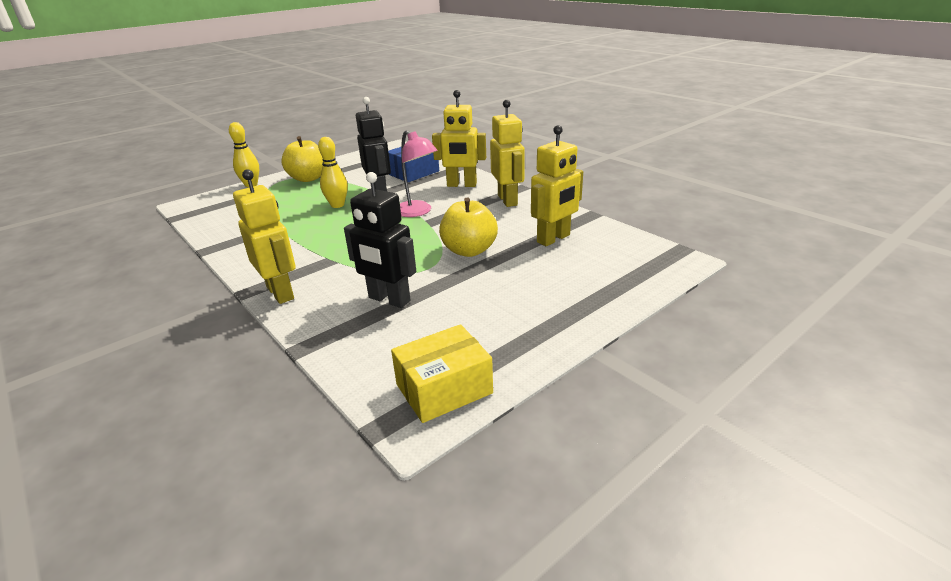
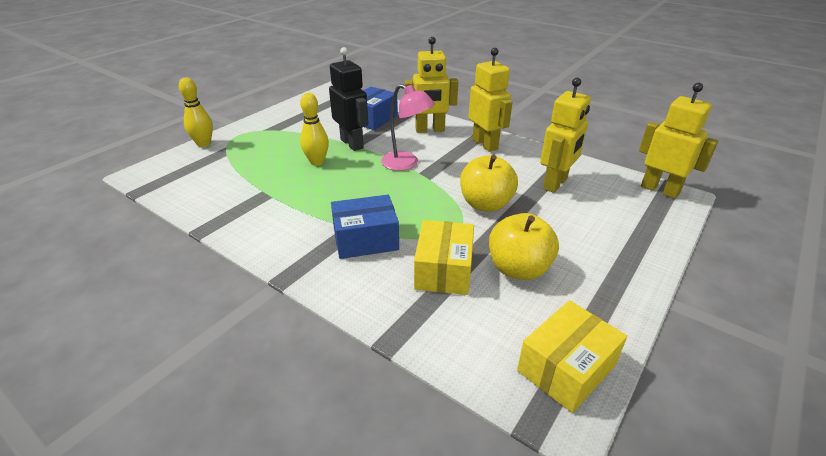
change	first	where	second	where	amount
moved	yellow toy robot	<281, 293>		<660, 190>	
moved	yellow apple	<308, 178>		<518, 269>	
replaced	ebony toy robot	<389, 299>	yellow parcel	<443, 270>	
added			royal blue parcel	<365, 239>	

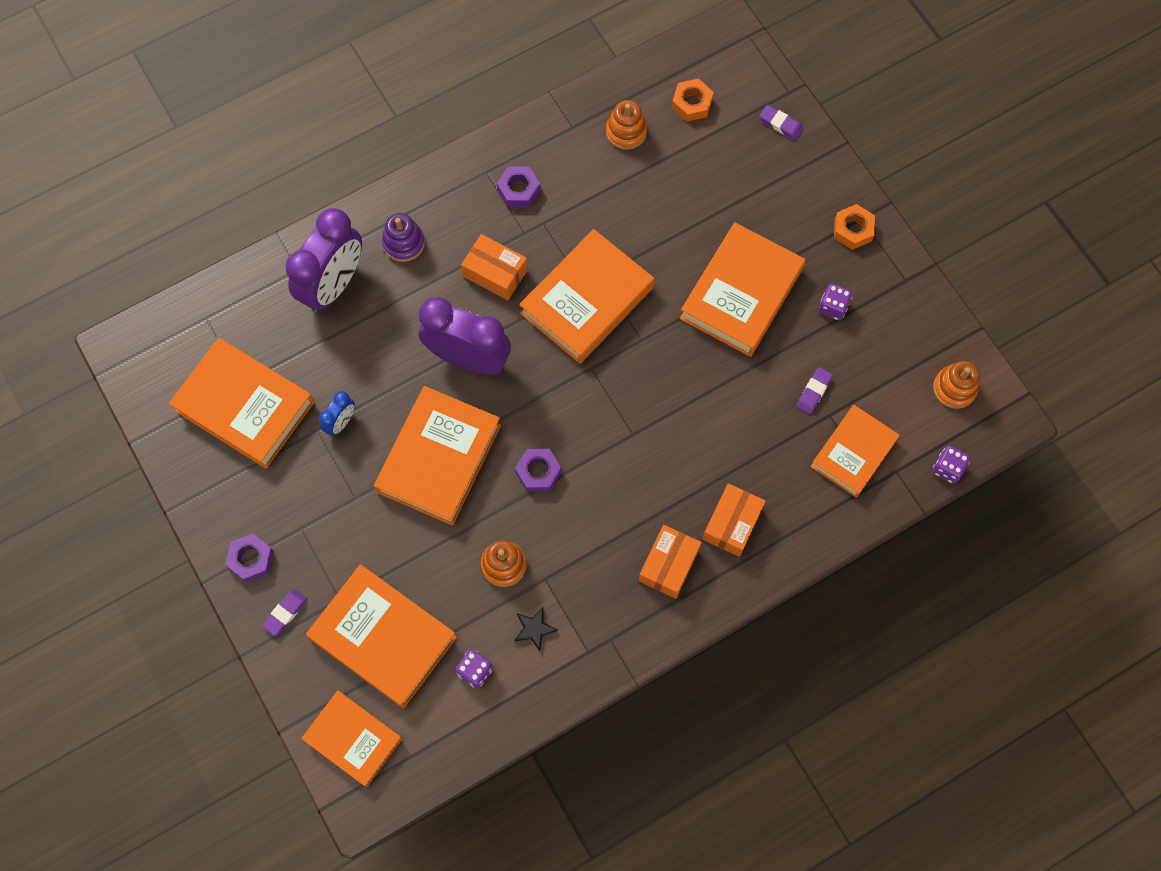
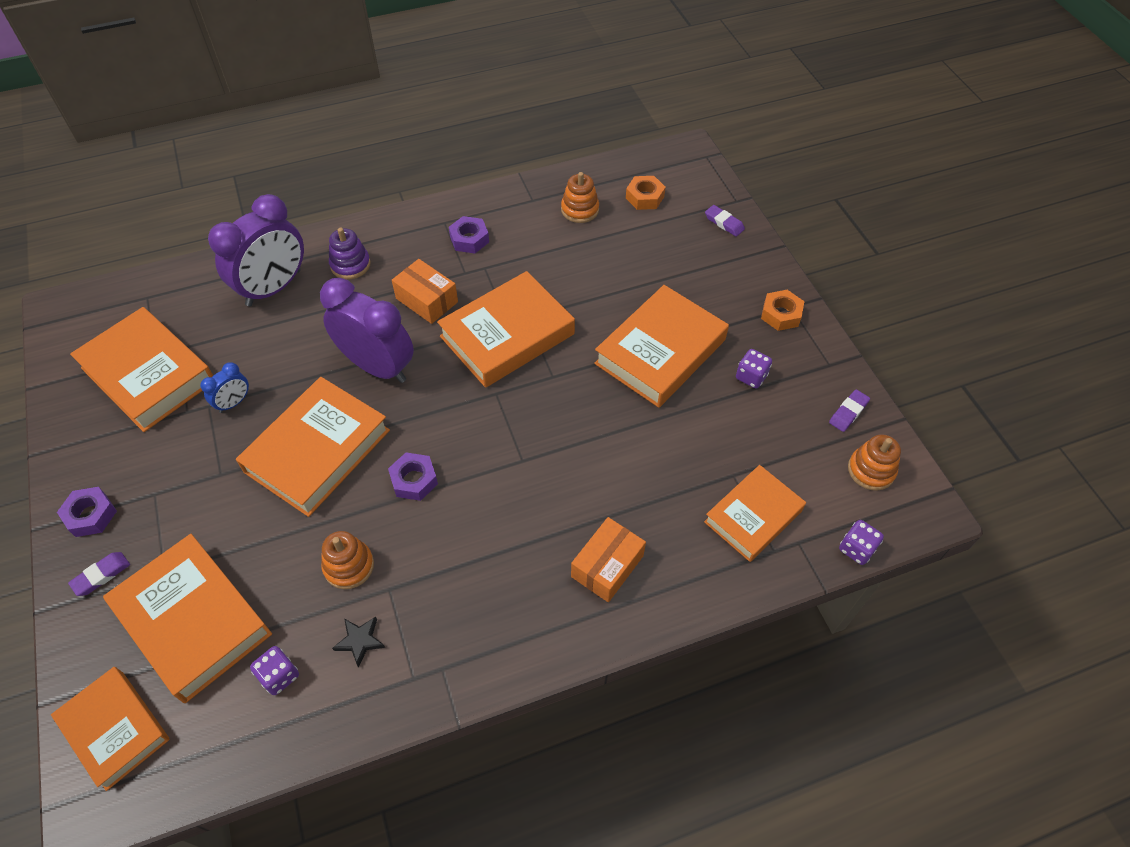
change	first	where	second	where	amount
removed	orange parcel	<668, 565>			
moved	royal purple eraser	<813, 392>		<848, 412>	

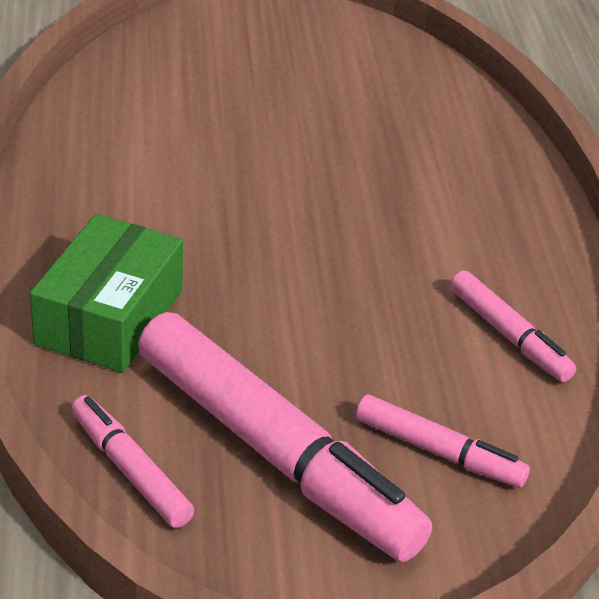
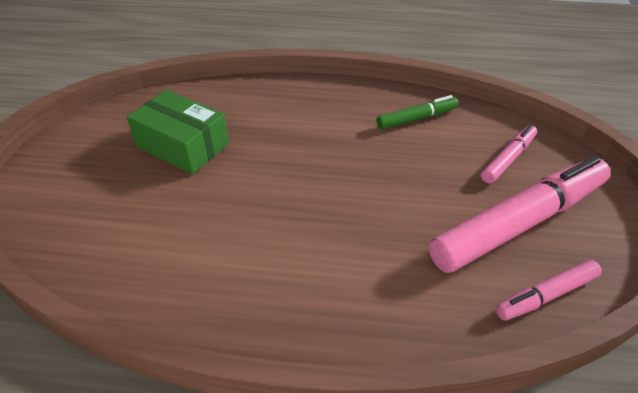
change	first	where	second	where	amount
moved	emerald parcel	<109, 317>		<182, 145>	
recoloured	rosy marker	<509, 335>	emerald marker	<417, 118>	

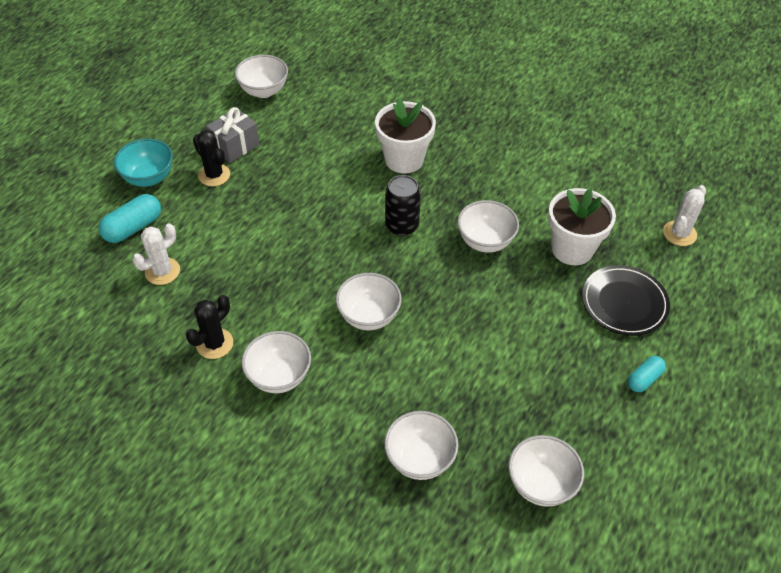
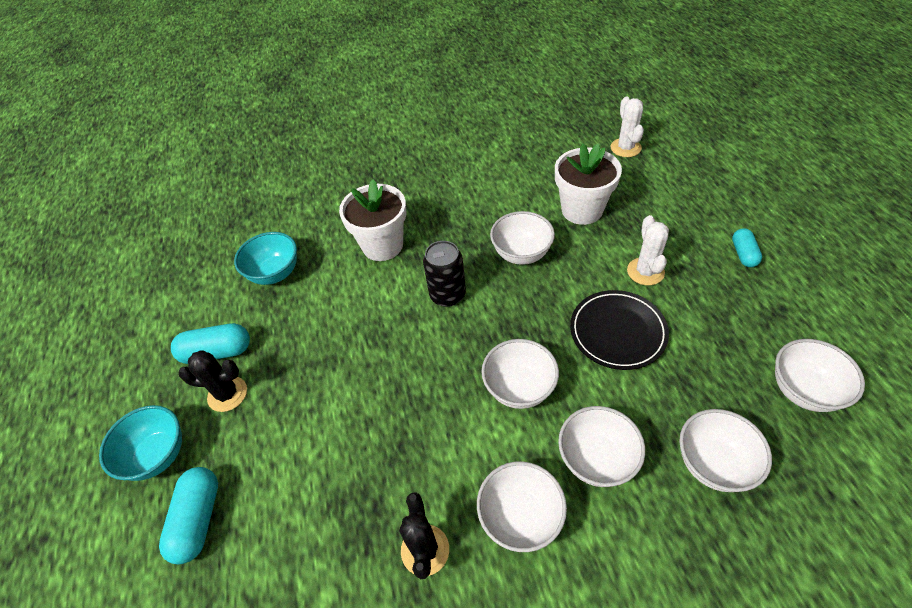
change	first	where	second	where	amount
moved	pure white prickly plant	<162, 271>		<645, 271>	
replaced	grey gift	<235, 146>	turquoise pill shape	<217, 352>	
moved	pure white deep dish	<264, 91>		<596, 459>	
moved	ebony flat dish	<624, 303>		<617, 332>	
added			turquoise deep dish	<275, 273>	

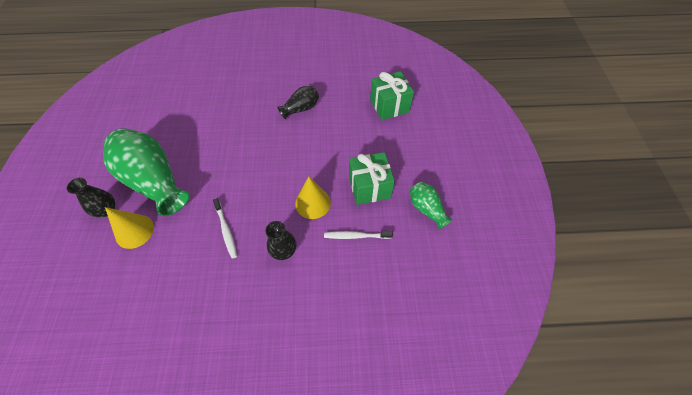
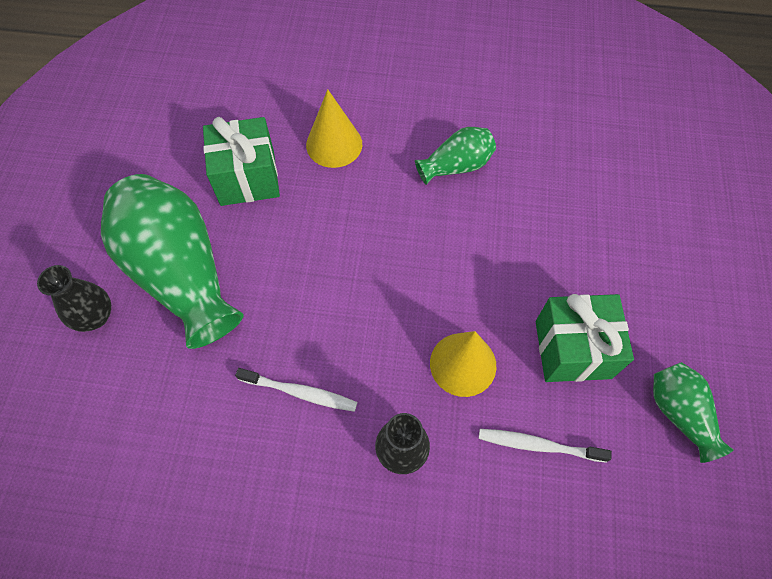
change	first	where	second	where	amount
moved	yellow cone	<134, 231>		<334, 144>	
turned	pure white dental brush	<226, 230>		<300, 392>	60 degrees counterclockwise
recoloured	ebony vase	<301, 108>	emerald vase	<456, 166>	
moved	emerald gift	<389, 106>		<247, 178>	

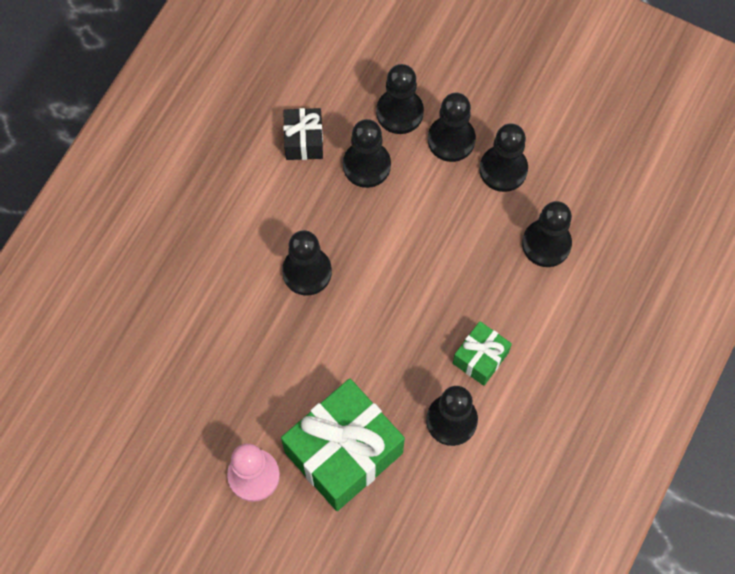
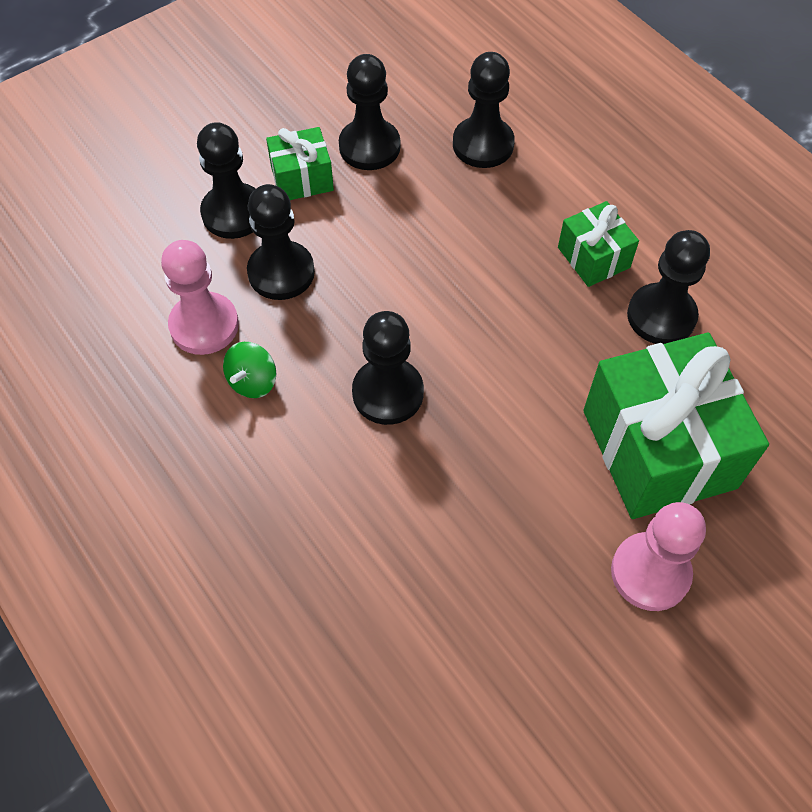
change	first	where	second	where	amount
replaced	ebony gift	<304, 141>	rosy chess pawn	<204, 325>	
replaced	ebony chess pawn	<451, 140>	emerald gift	<302, 178>	
added			emerald whirligig	<253, 381>	

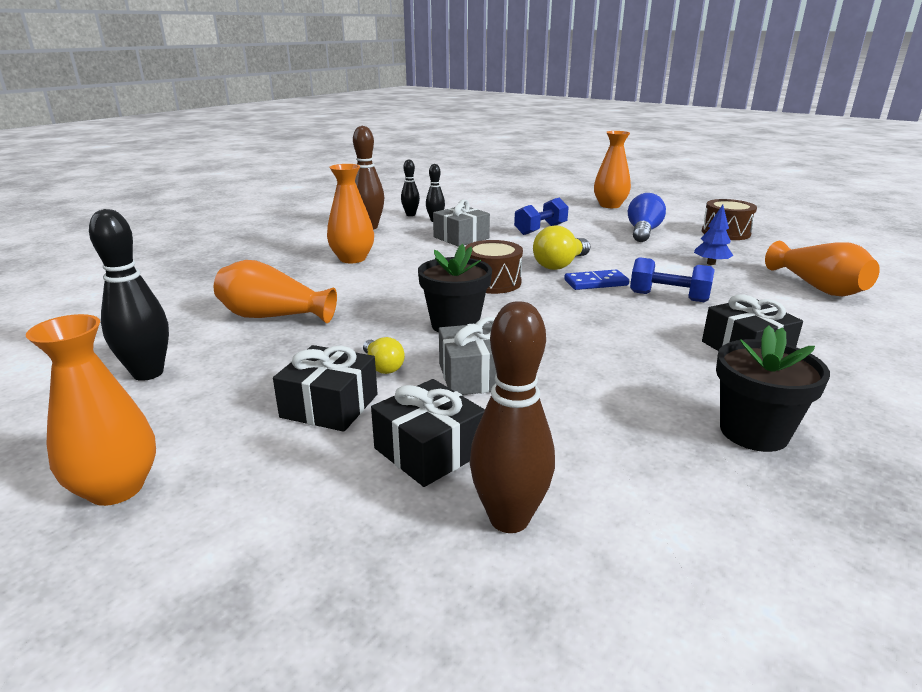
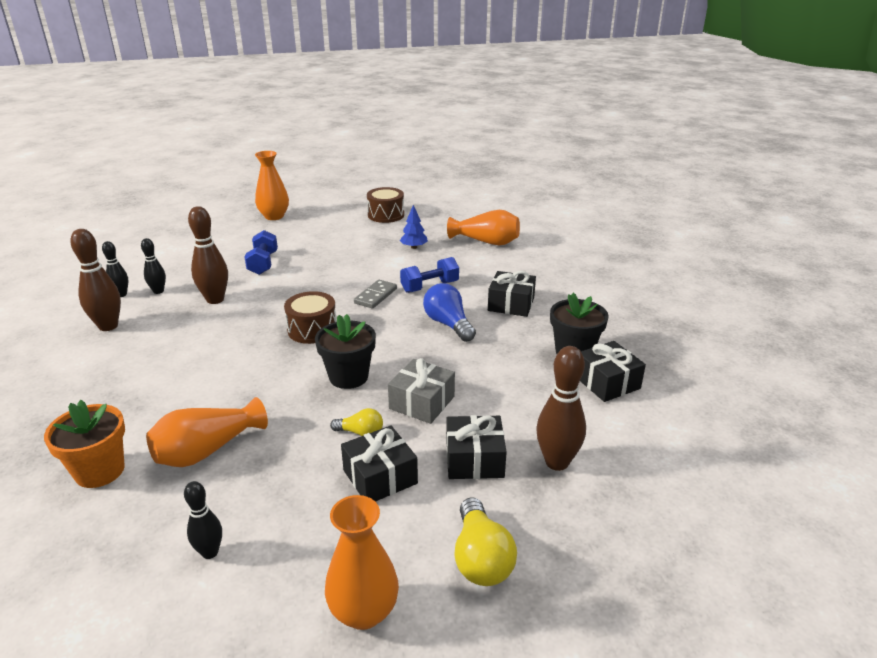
change	first	where	second	where	amount
resized	ebony tenpin	<148, 373>		<210, 552>	x0.60
removed	orange vase	<352, 259>			
replaced	grey gift	<461, 238>	brown tenpin	<215, 299>	
moved	yellow light bulb	<560, 265>		<481, 558>	
recoloured	royal blue domino piece	<596, 283>	grey domino piece	<375, 296>	
moved	royal blue light bulb	<643, 232>		<448, 324>	
added			orange flower pot	<100, 471>	
added			ebony gift	<607, 382>	

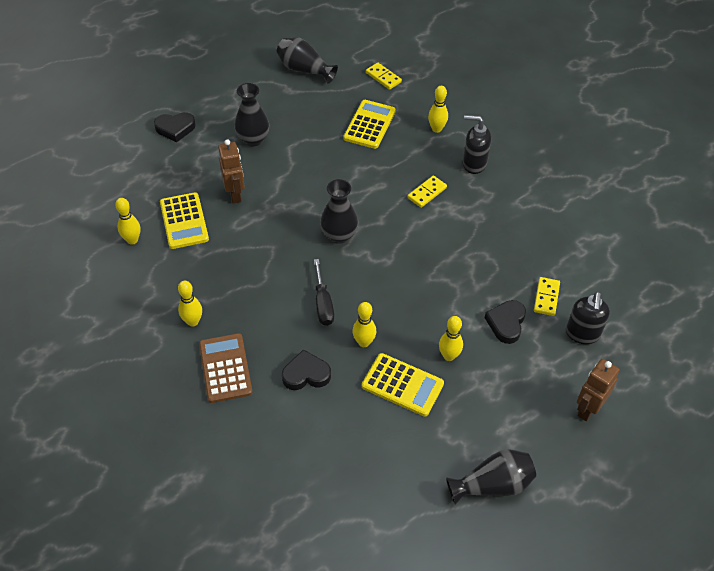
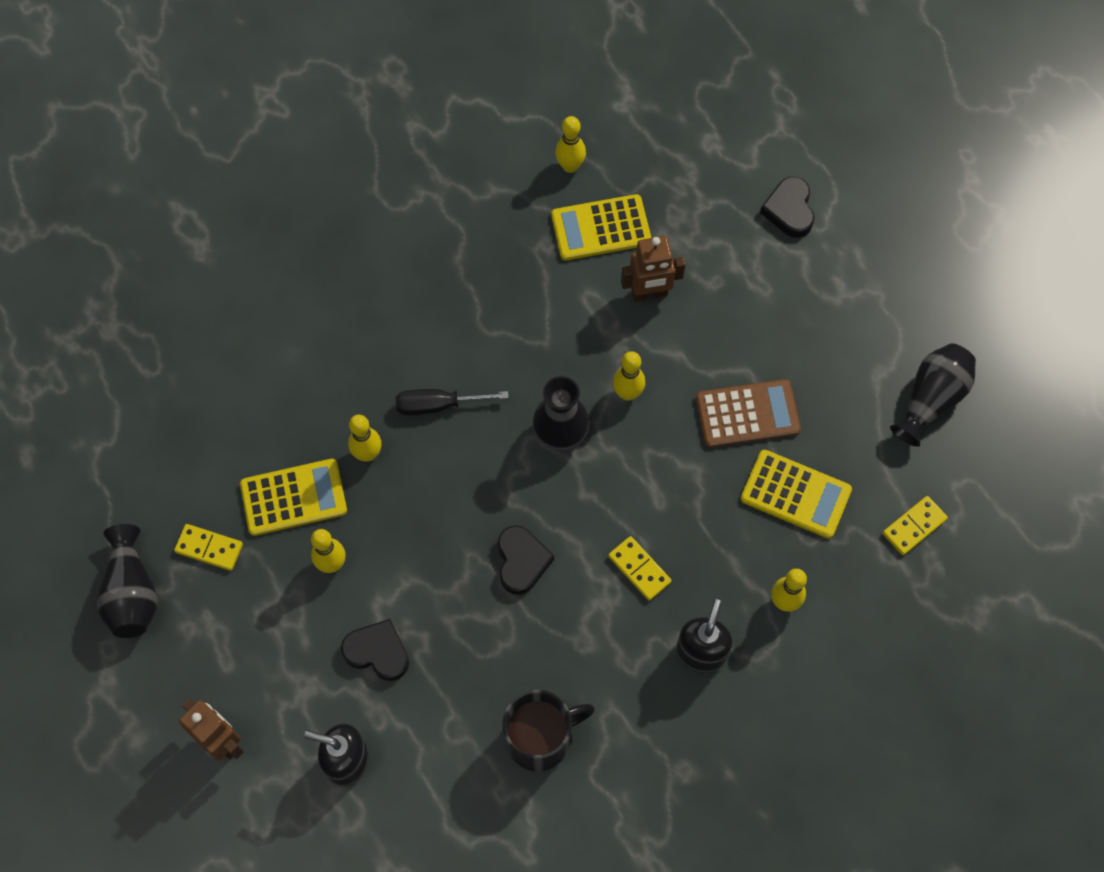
change	first	where	second	where	amount
moved	yellow tenpin	<193, 321>		<627, 393>	
moved	brown calculator	<225, 368>		<747, 414>	
removed	ebony vase	<253, 139>			
moved	ebony heart	<306, 374>		<522, 561>	
turned	yellow calculator	<402, 385>		<294, 497>	135 degrees counterclockwise
moved	yellow domino piece	<546, 297>		<209, 548>	
added			ebony mug	<540, 738>	

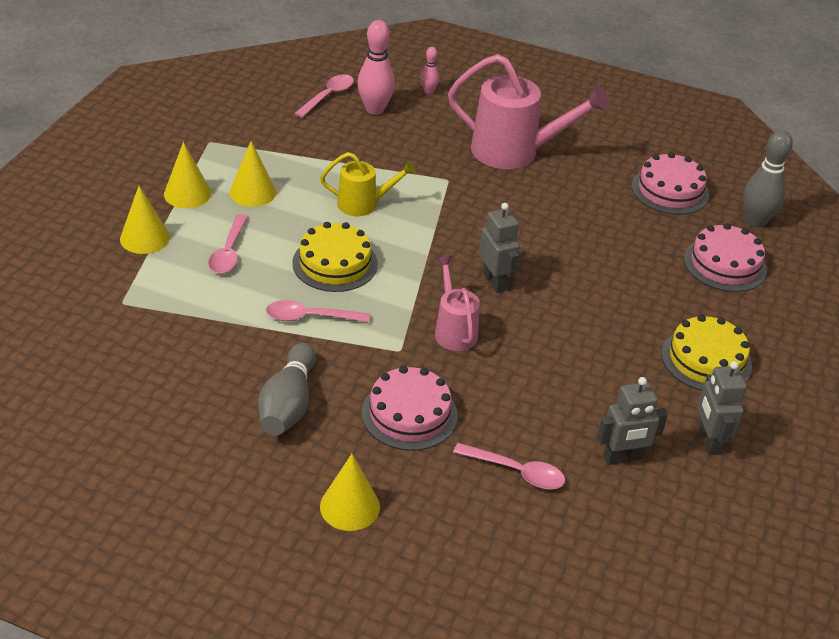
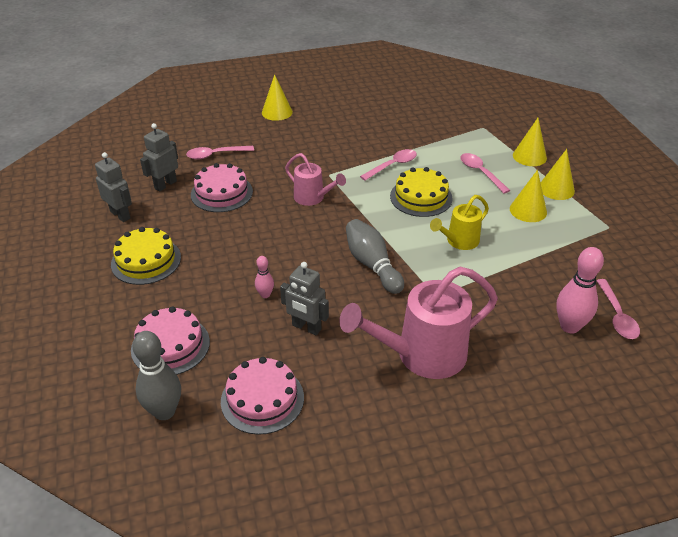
change	first	where	second	where	amount
moved	grey tenpin	<288, 404>		<372, 265>	
moved	rosy layer cake	<409, 414>		<221, 193>	
moved	rosy tenpin	<428, 91>		<265, 295>	
moved	grey toy robot	<495, 282>		<306, 327>	

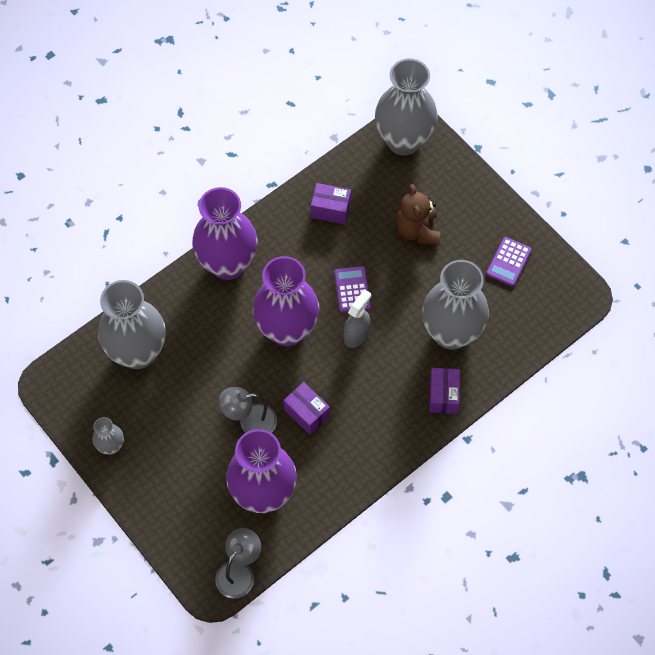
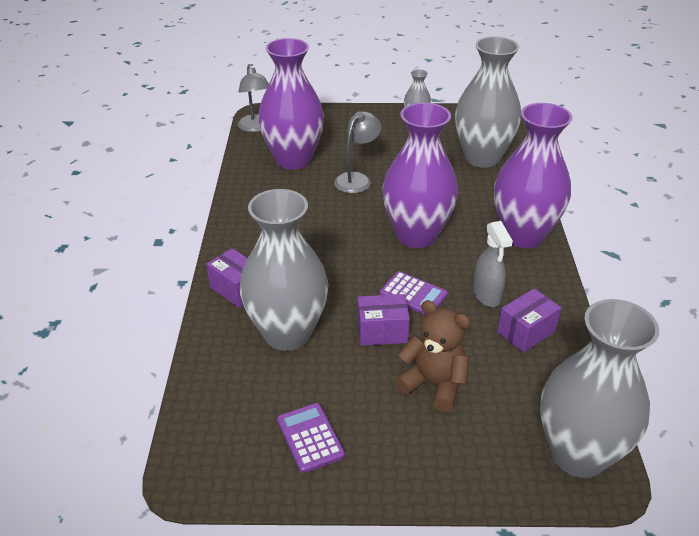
change	first	where	second	where	amount
moved	royal purple parcel	<306, 413>		<382, 332>	
moved	grey spray cleaner	<356, 335>		<486, 296>	

